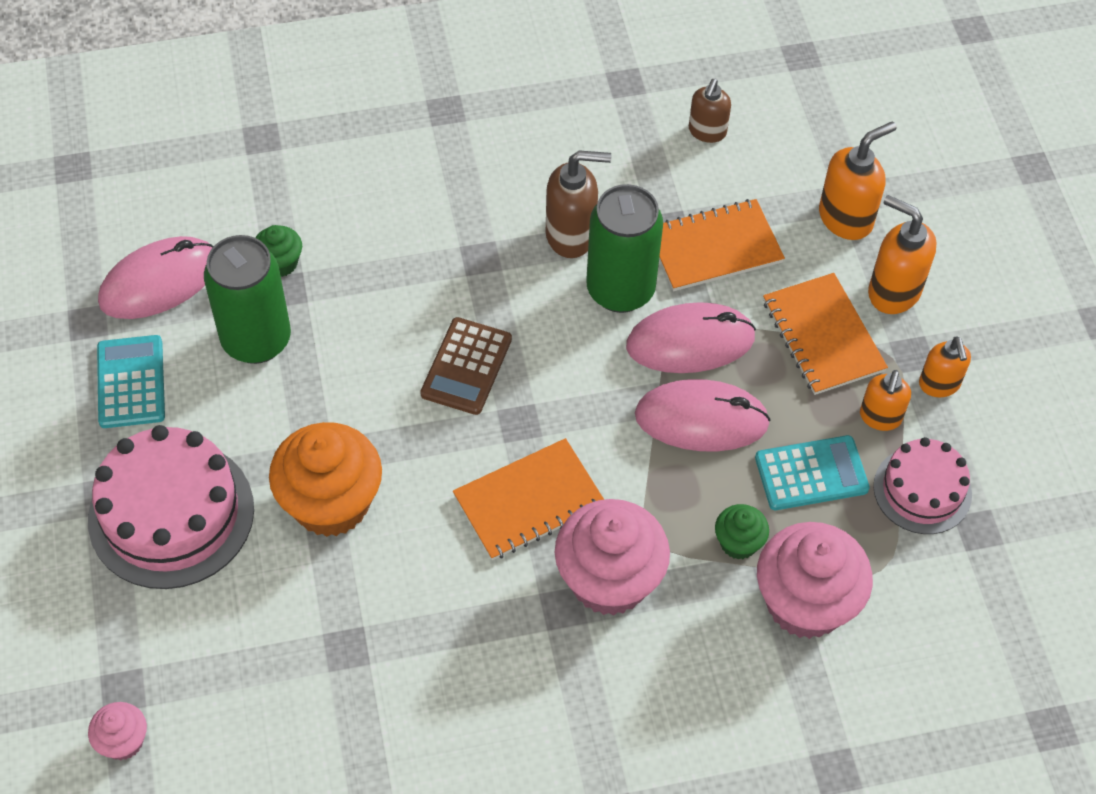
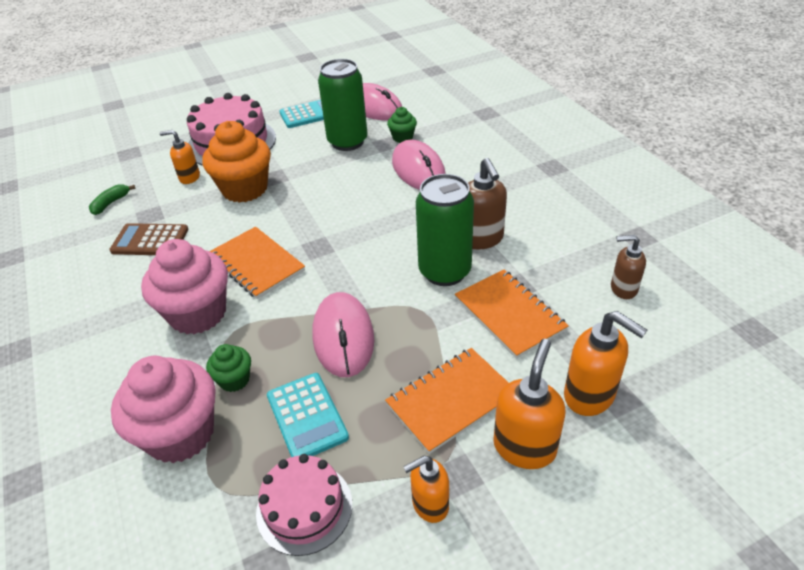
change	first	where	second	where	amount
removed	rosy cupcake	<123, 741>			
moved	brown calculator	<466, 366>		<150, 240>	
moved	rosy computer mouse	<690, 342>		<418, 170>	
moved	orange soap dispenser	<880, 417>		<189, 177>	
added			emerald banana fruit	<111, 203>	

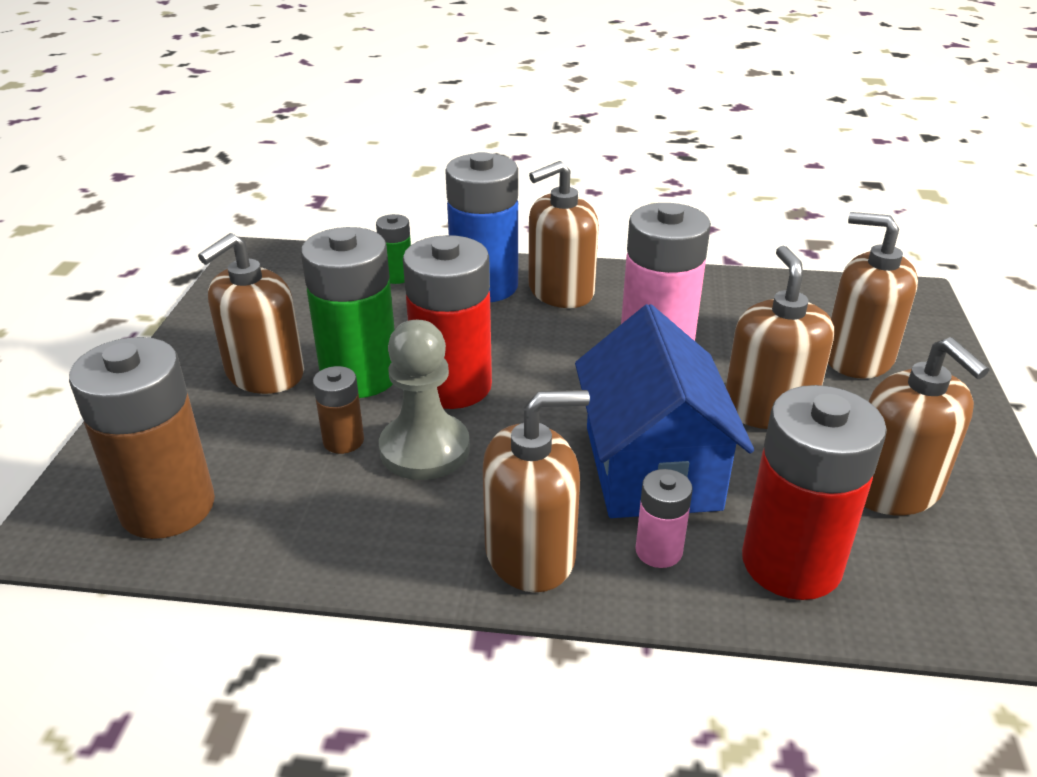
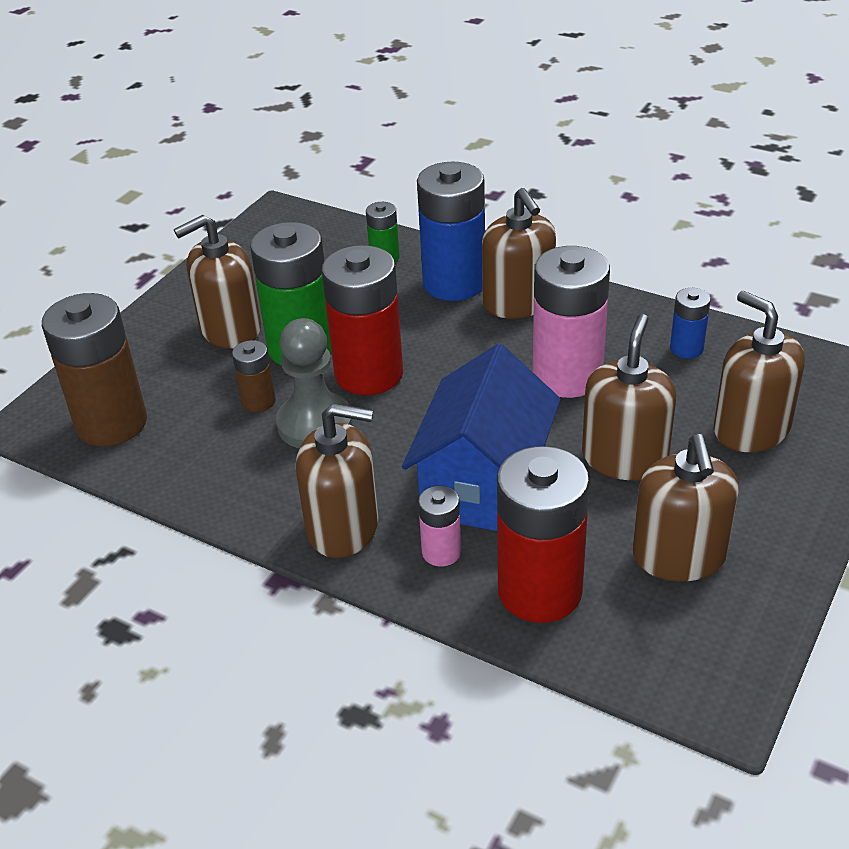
change	first	where	second	where	amount
turned	brown soap dispenser	<560, 291>		<518, 302>	105 degrees counterclockwise
added			royal blue power cell	<686, 348>	

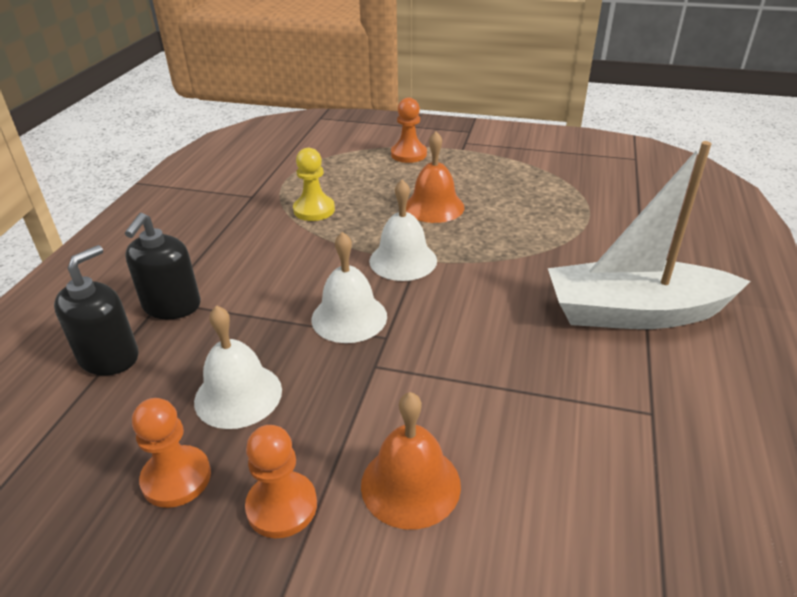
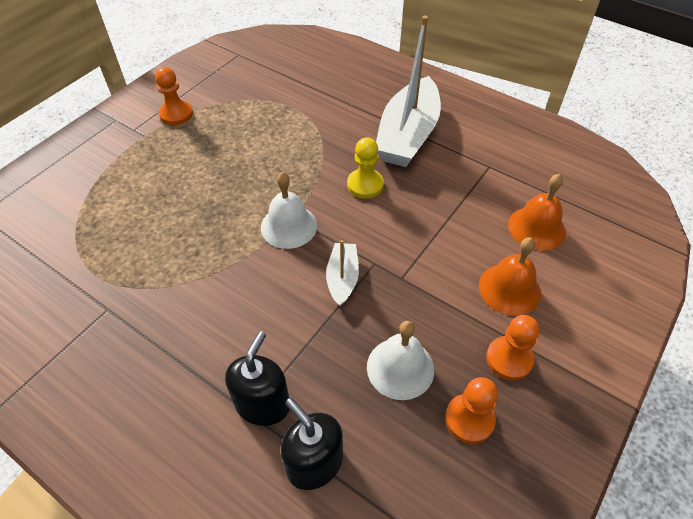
change	first	where	second	where	amount
turned	ebony soap dispenser	<172, 306>		<262, 404>	105 degrees counterclockwise
moved	yellow chess pawn	<314, 210>		<365, 185>	
replaced	pure white school bell	<349, 317>	pure white sailboat	<342, 278>	
moved	orange chess pawn	<408, 154>		<176, 114>	
moved	orange school bell	<434, 207>		<536, 228>	

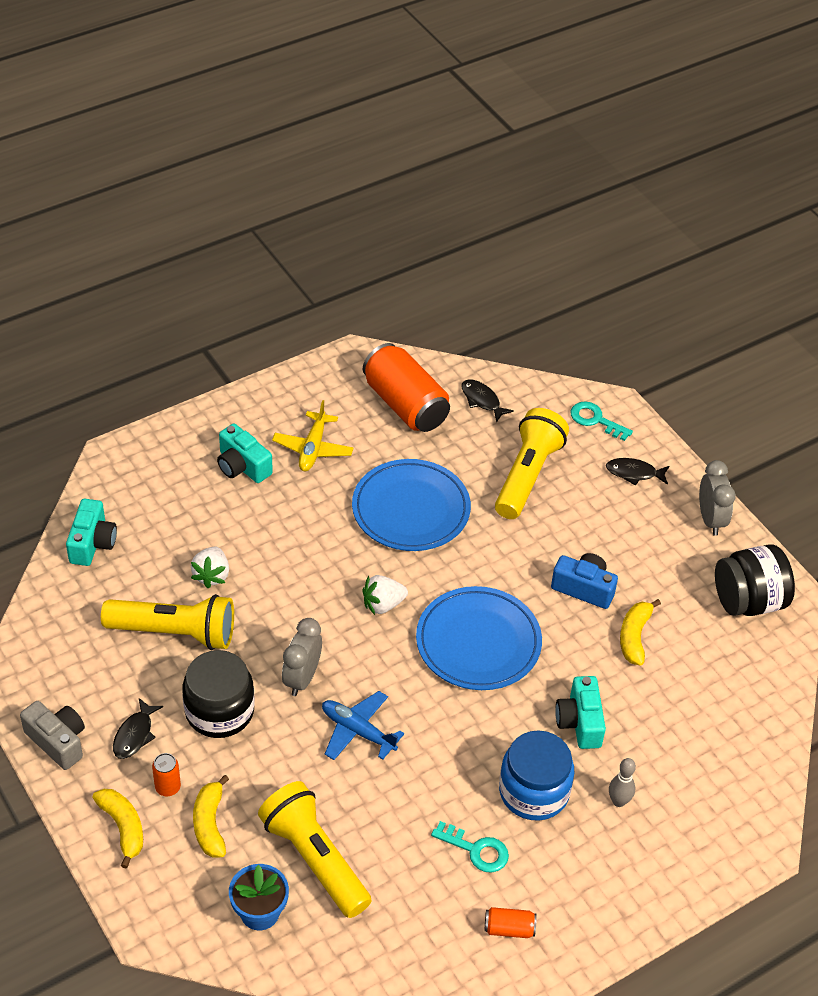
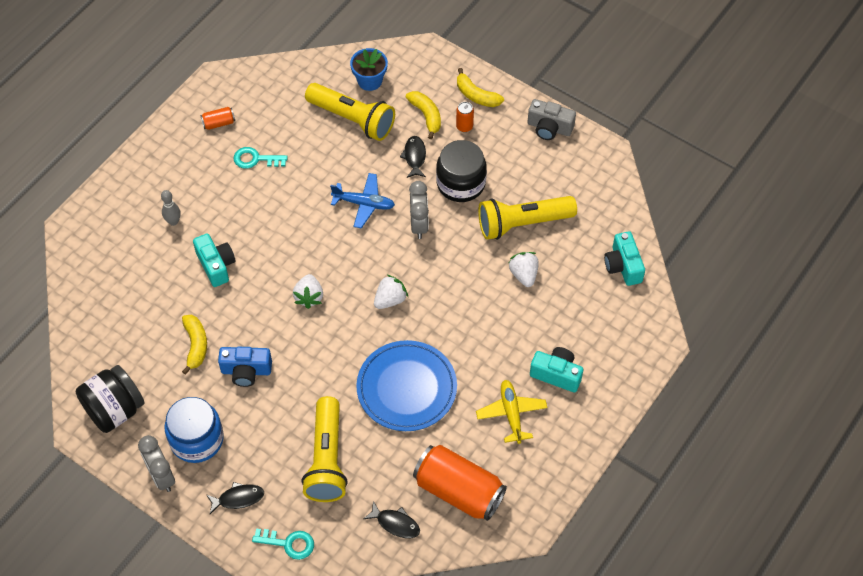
change	first	where	second	where	amount
moved	ebony fish figure	<135, 735>		<414, 157>	
replaced	royal blue flat dish	<478, 642>	pure white strawberry	<309, 297>	
moved	royal blue jam jar	<534, 791>		<197, 439>	

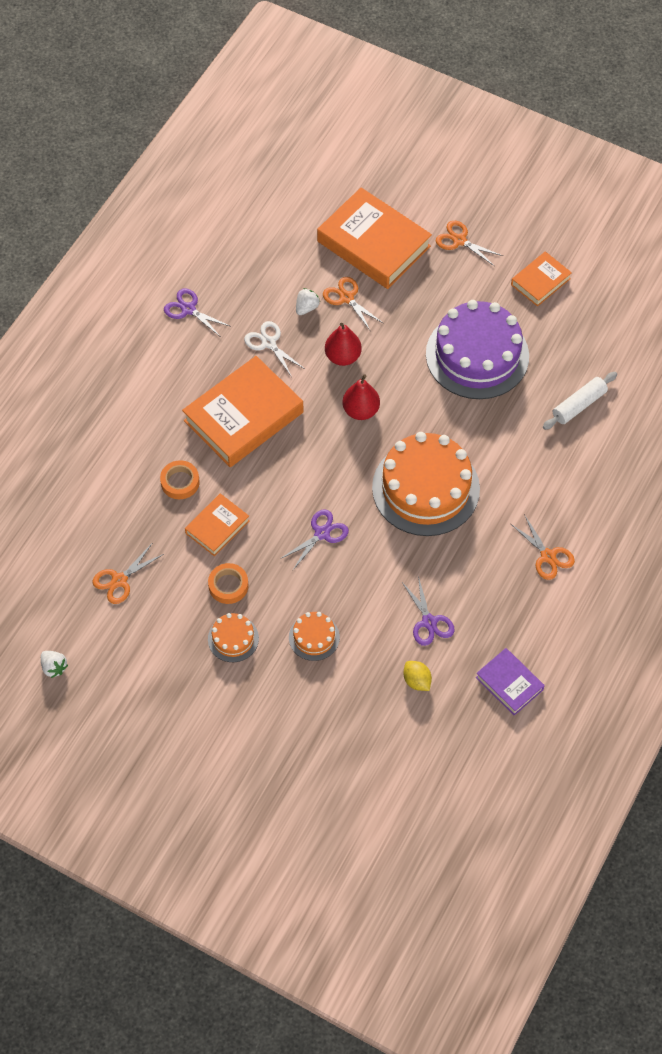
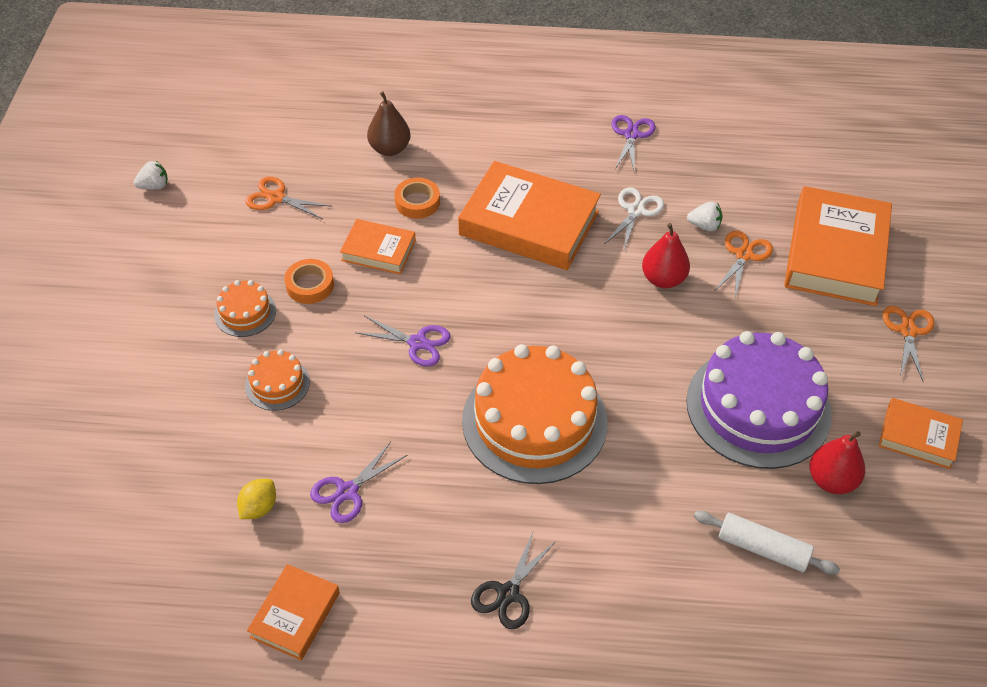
change	first	where	second	where	amount
turned	pure white strawberry	<54, 667>		<154, 186>	135 degrees counterclockwise
moved	scarlet pear fruit	<361, 410>		<831, 480>	
recoloured	royal purple hardback	<509, 683>	orange hardback	<295, 615>	
recoloured	orange shears	<548, 556>	ebony shears	<508, 593>	
added			brown pear fruit	<390, 149>	

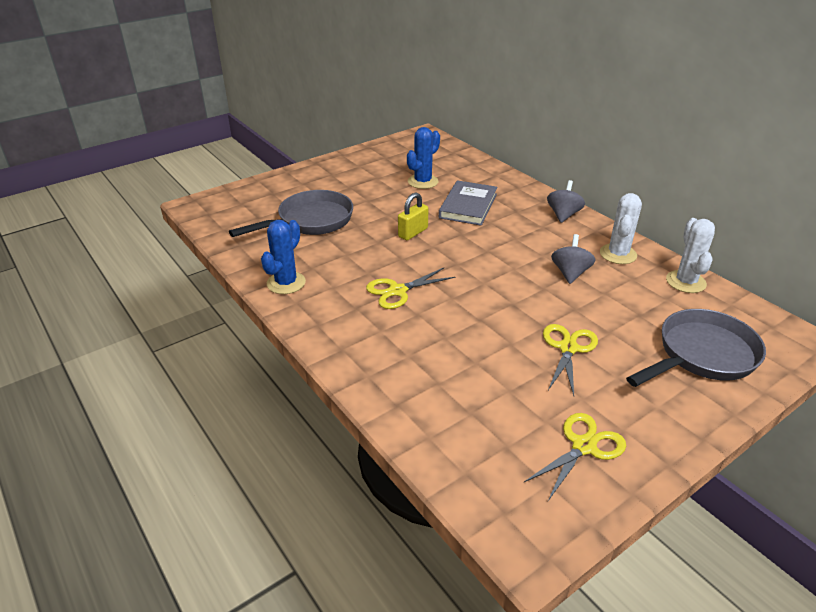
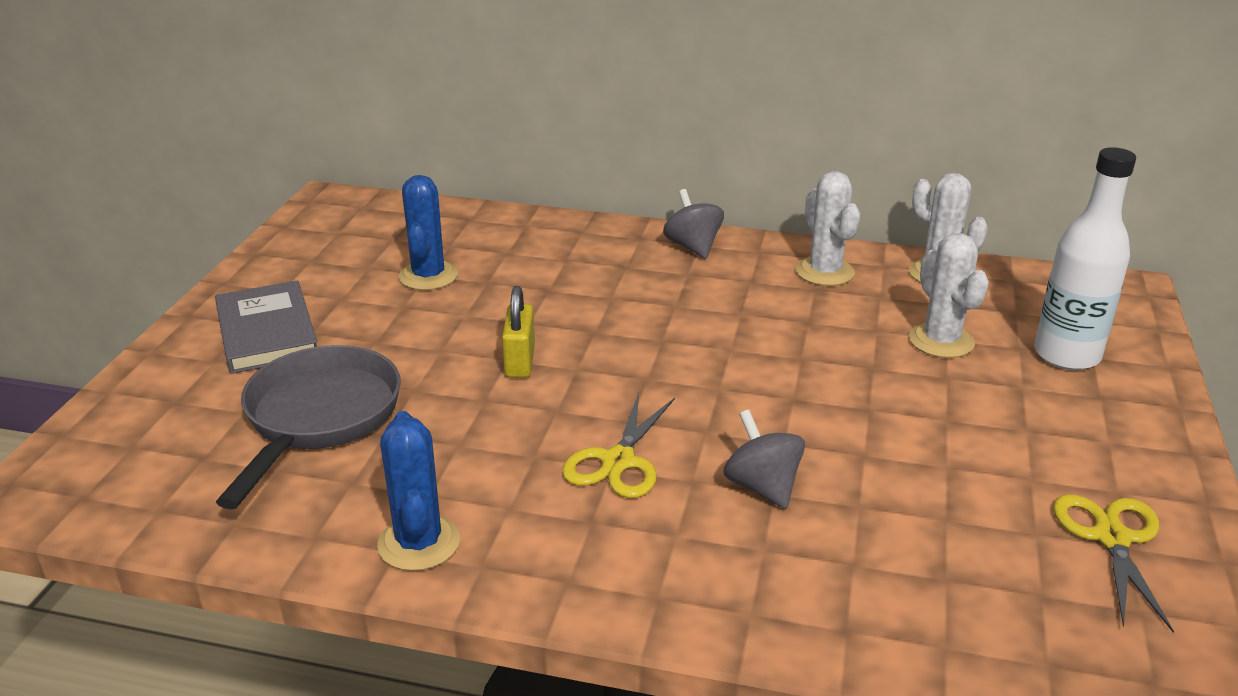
change	first	where	second	where	amount
moved	grey hardback	<468, 206>		<266, 332>	
removed	yellow shears	<568, 348>			
moved	grey whirligig	<570, 273>		<762, 487>	
replaced	grey frying pan	<701, 355>	pure white drink bottle	<1066, 355>	
added			pure white prickly plant	<941, 341>	

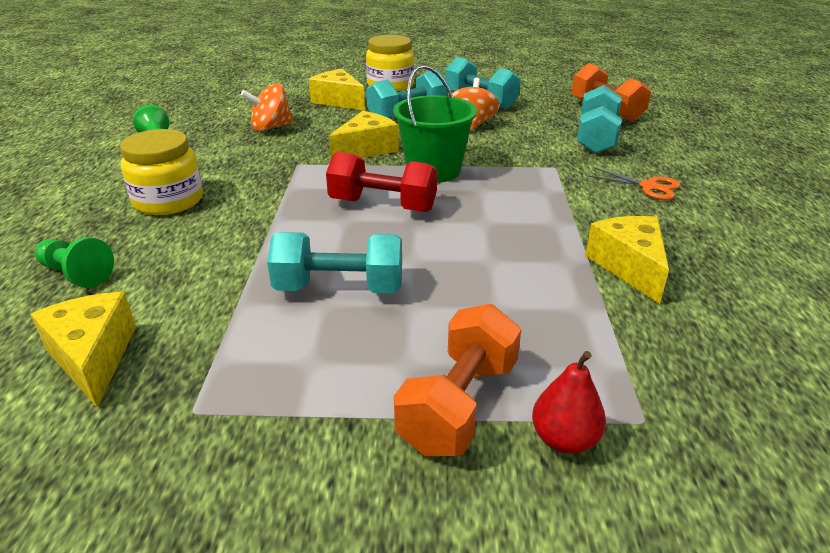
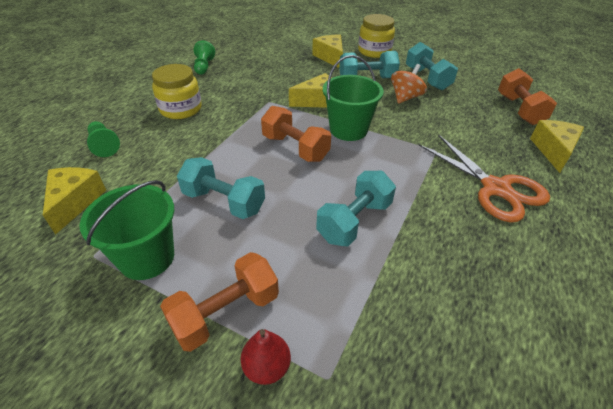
change	first	where	second	where	amount
removed	orange whirligig	<271, 127>			
recoloured	scarlet free weight	<382, 205>	orange free weight	<295, 148>	
moved	turquoise free weight	<596, 138>		<354, 221>	
moved	yellow cheese	<629, 267>		<553, 150>	
resized	orange shears	<648, 187>		<495, 188>	x1.95
added			emerald bucket	<147, 257>	

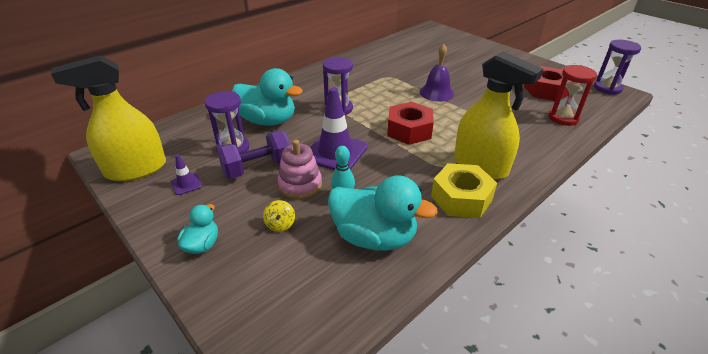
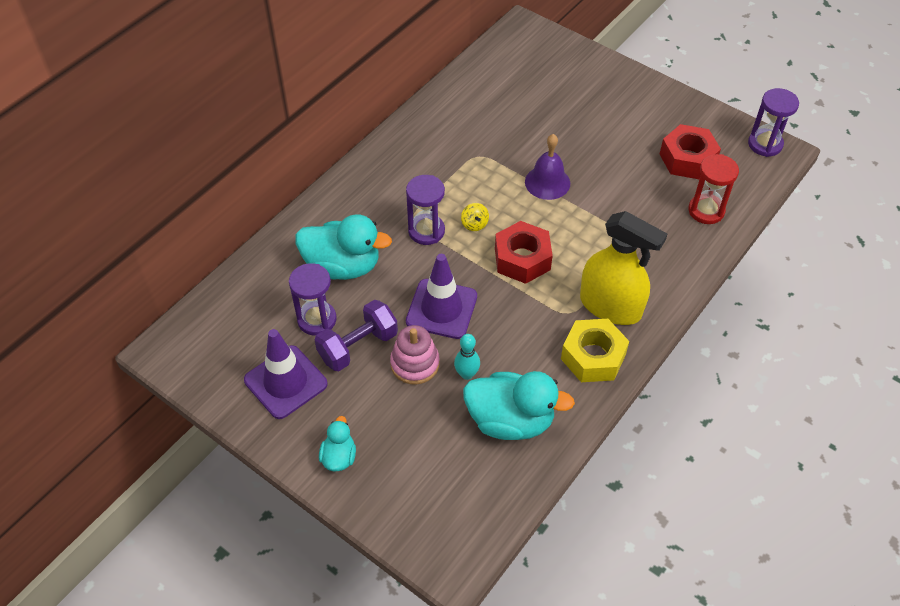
change	first	where	second	where	amount
removed	yellow spray cleaner	<136, 169>			
resized	royal purple safety cone	<186, 184>		<285, 382>	x2.17
moved	yellow whirligig	<280, 224>		<474, 224>	

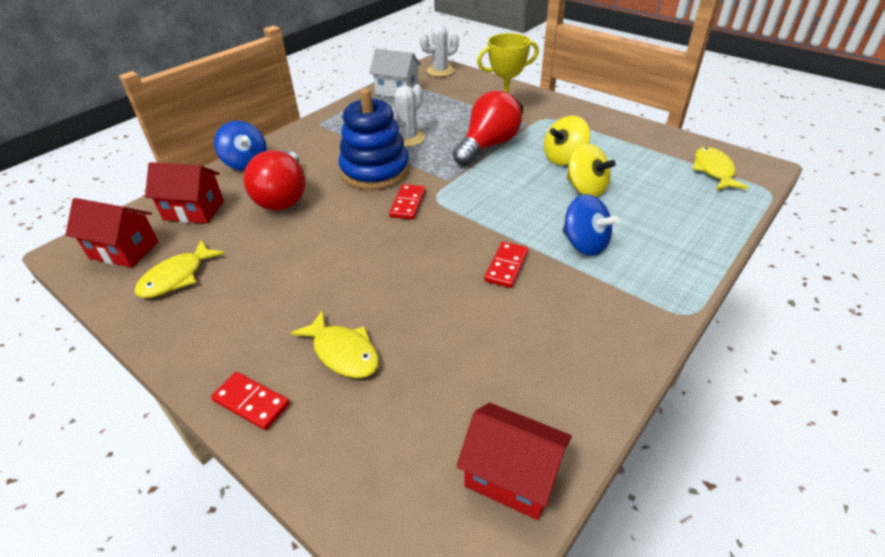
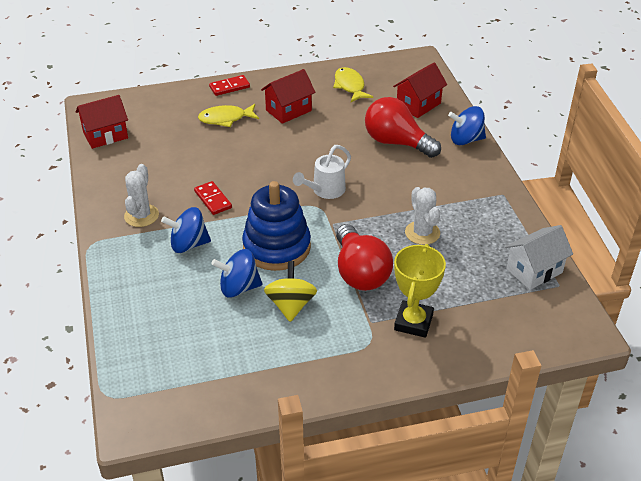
change	first	where	second	where	amount
moved	scarlet house	<124, 250>		<288, 110>	
moved	royal blue stacking rings	<375, 171>		<276, 247>	
replaced	scarlet domino piece	<407, 204>	pure white watering can	<325, 191>	
moved	pure white prickly plant	<440, 71>		<141, 216>	
recoloured	yellow whirligig	<585, 189>	royal blue whirligig	<239, 287>	
removed	yellow fish figure	<713, 170>			

